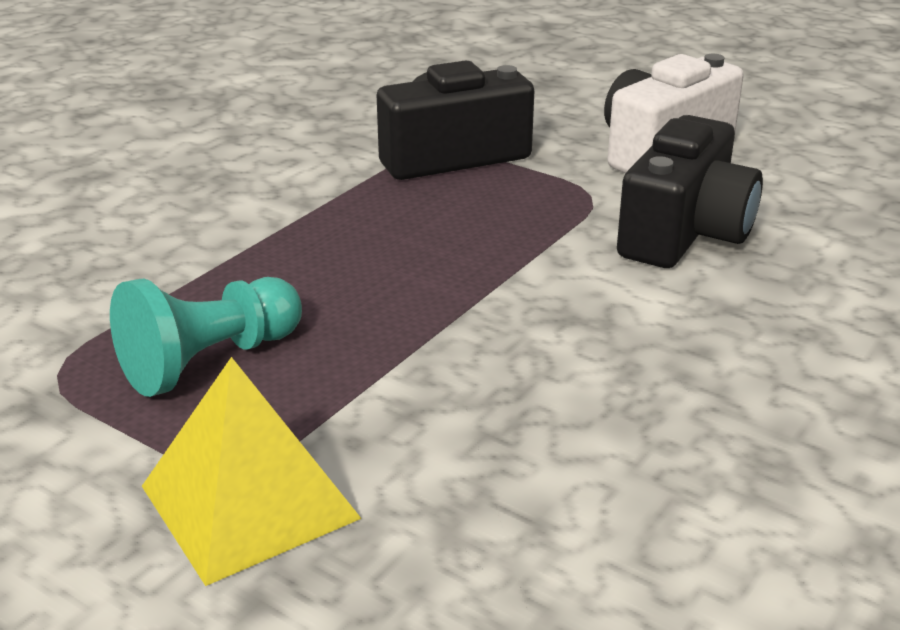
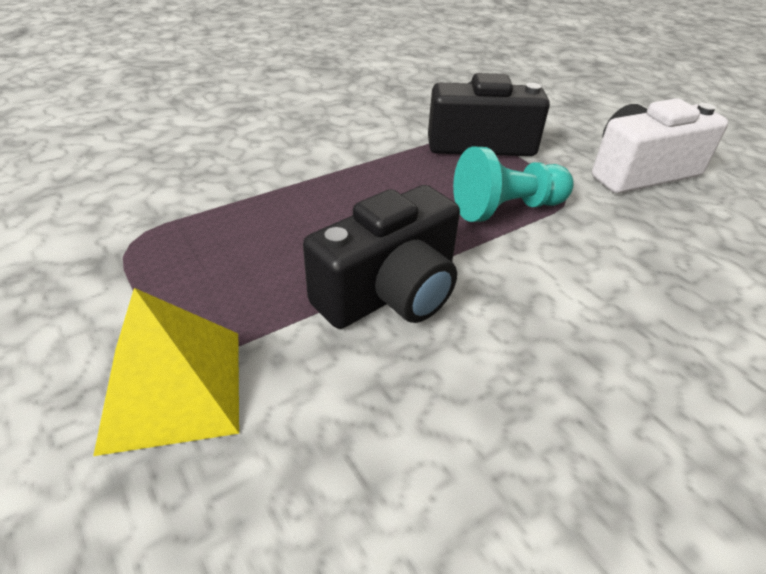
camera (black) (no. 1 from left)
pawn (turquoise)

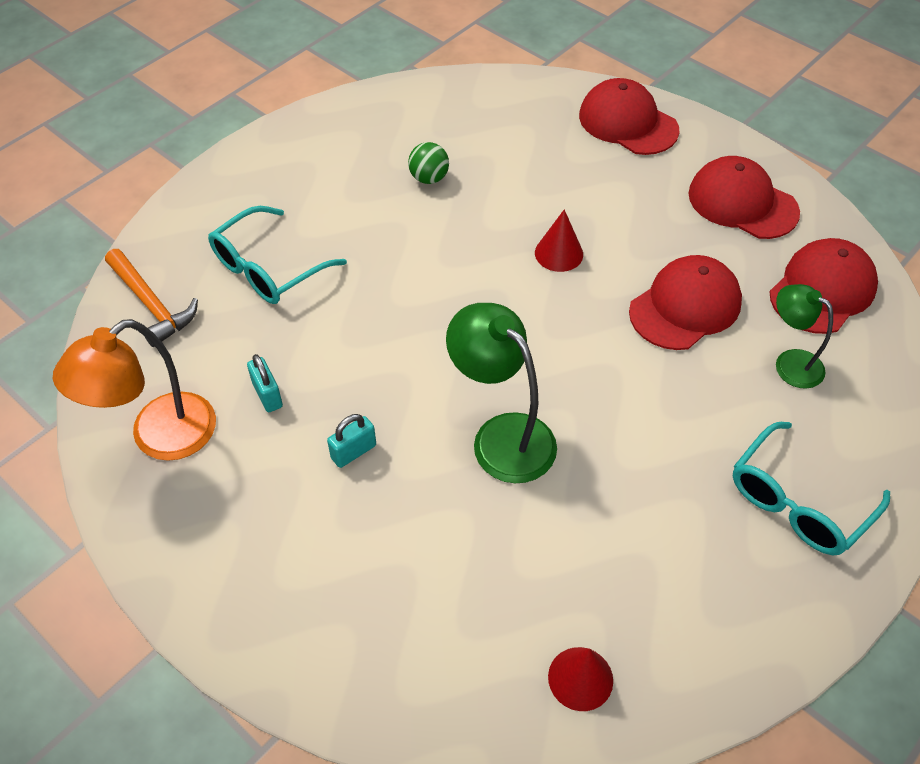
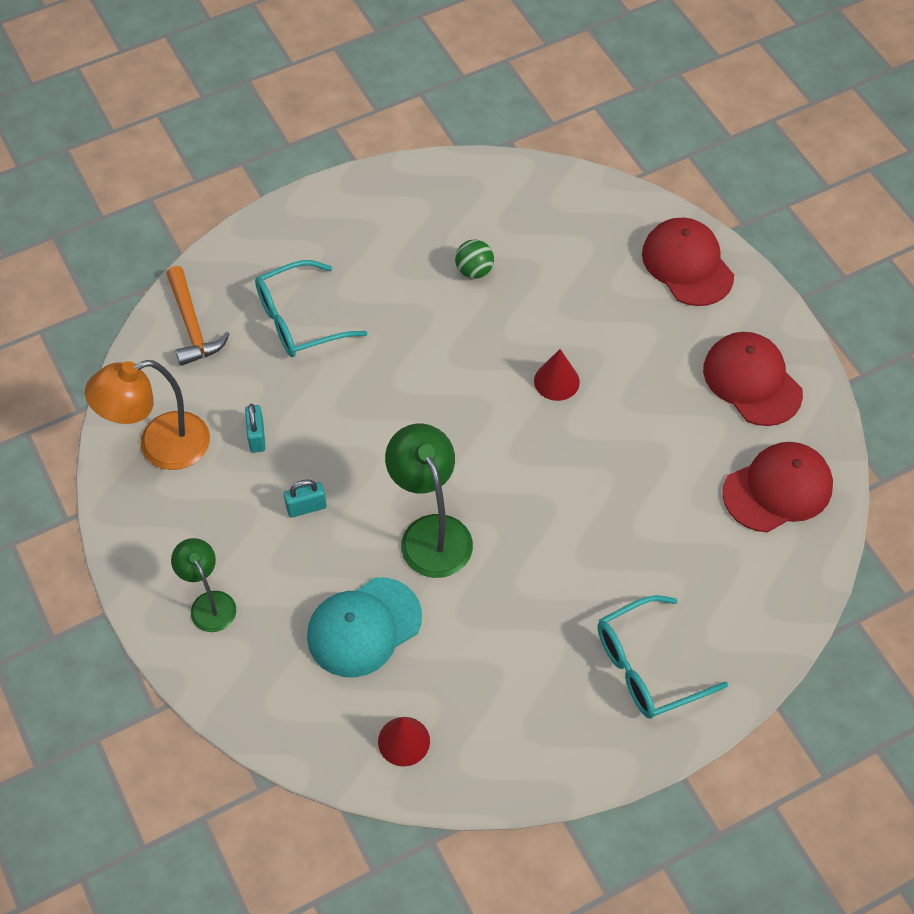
lamp (green) (no. 1 from left)
cap (turquoise)
cap (red) (no. 2 from left in the first image)

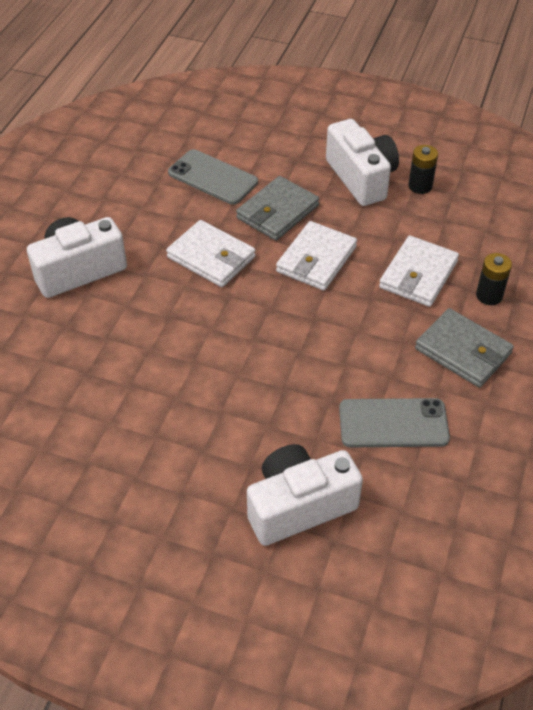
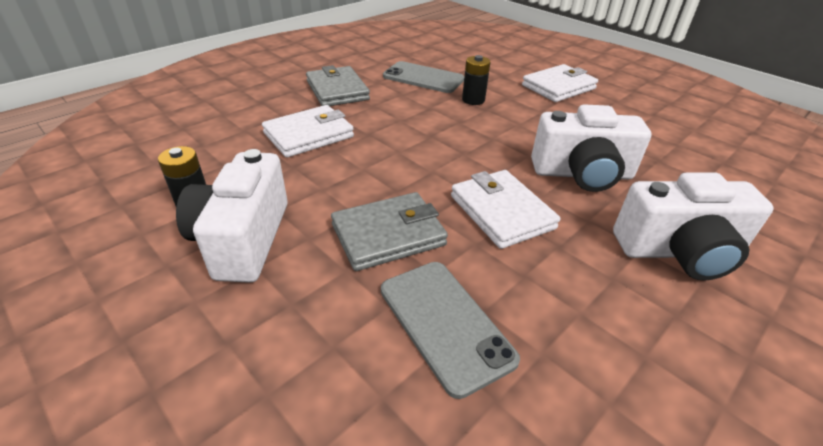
battery (black) (no. 2 from left)
wallet (white) (no. 3 from left)
camera (white) (no. 2 from left)

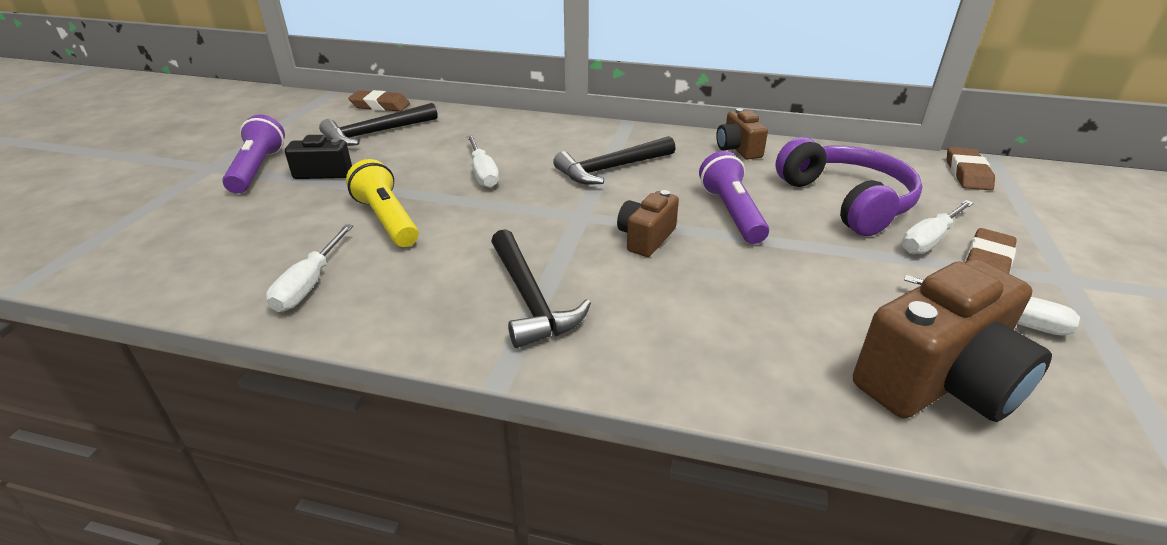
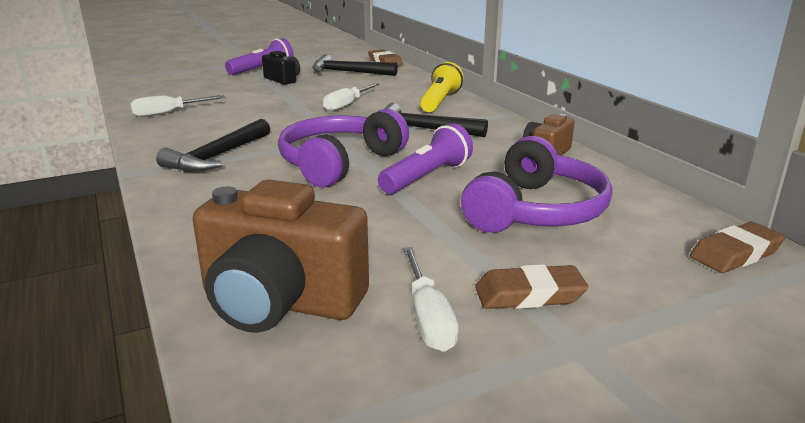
headphones (purple) (no. 1 from left)
flashlight (yellow)
screwdriver (white) (no. 3 from left in the first image)

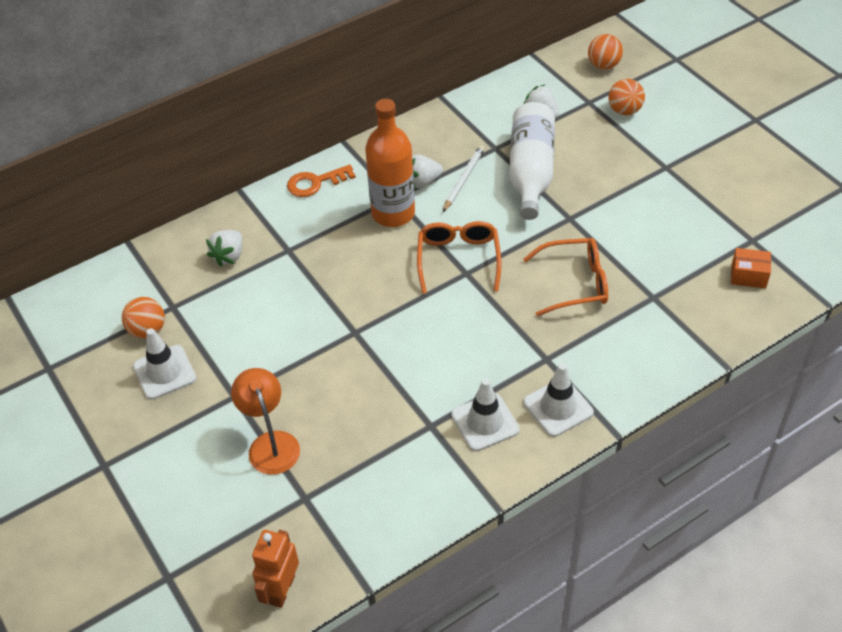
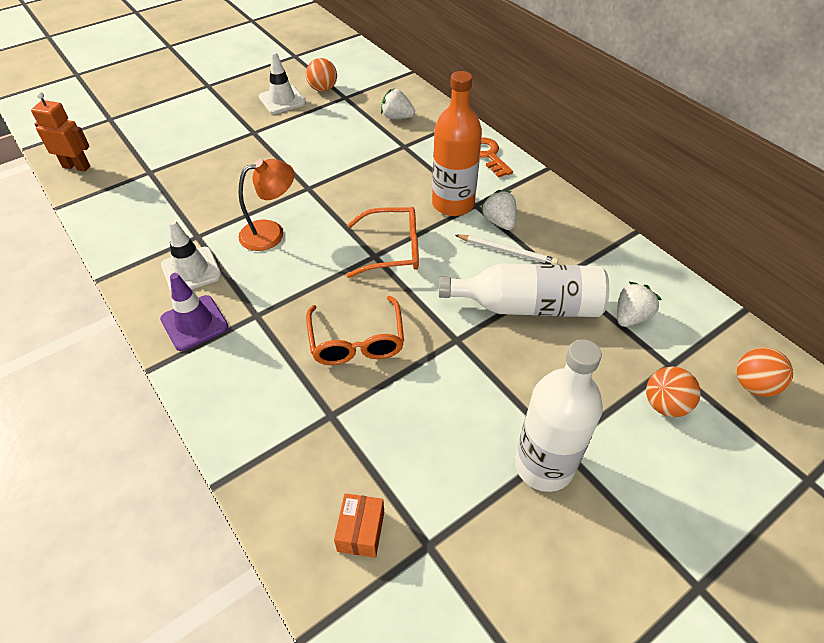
traffic cone (purple)
lamp (orange)
bottle (white) (no. 2 from left)

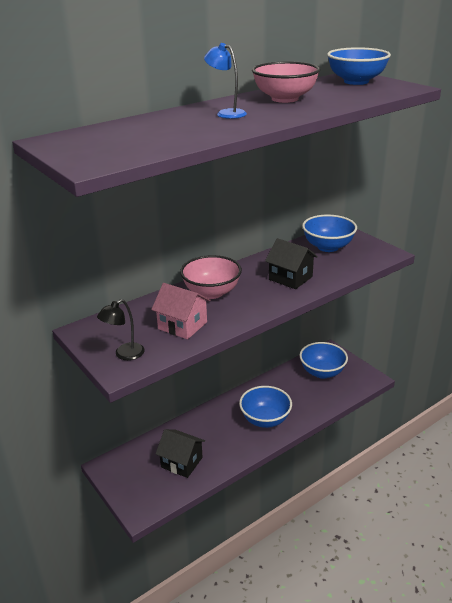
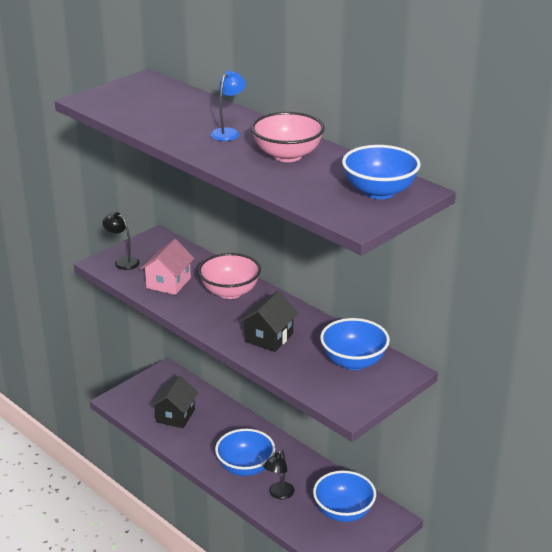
lamp (black) (no. 2 from left)

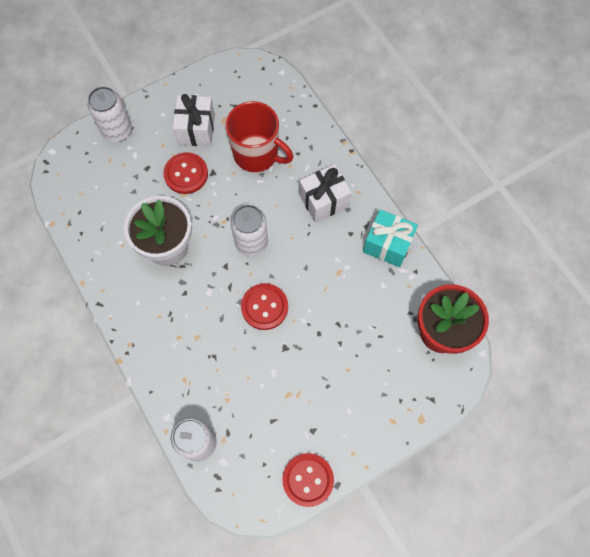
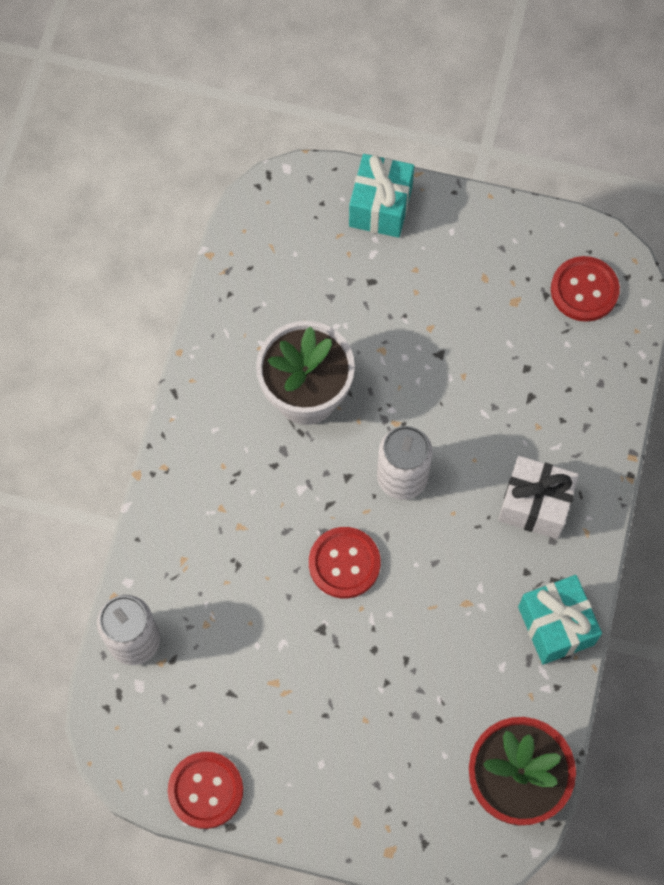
gift (turquoise) (no. 1 from left)
button (red) (no. 3 from left)
gift (white) (no. 1 from left in the first image)
mug (red)

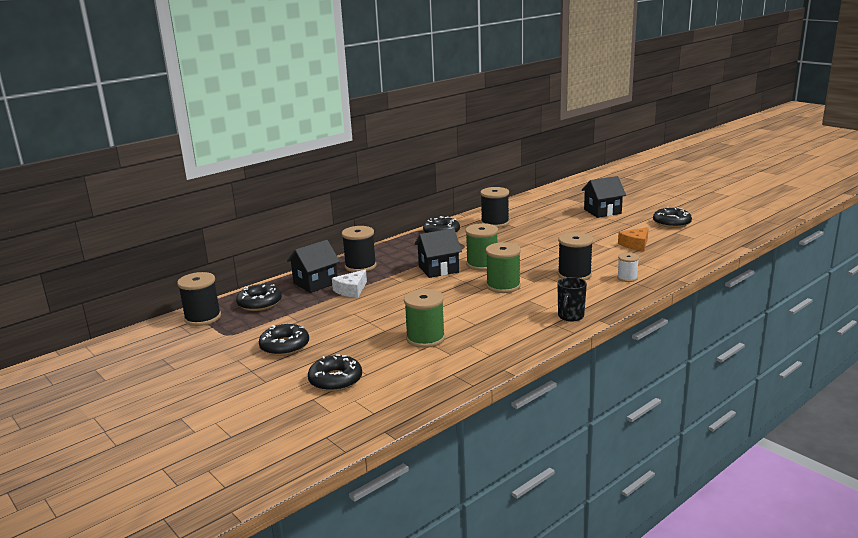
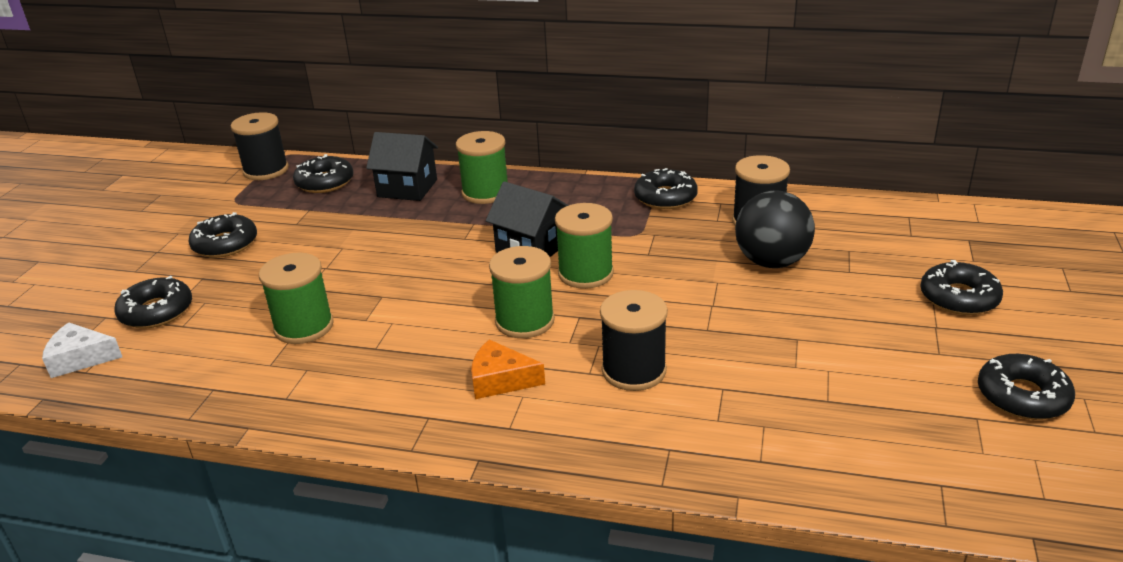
cheese (white)
spool (green) (no. 2 from left)
cheese (orange)
ball (black)
donut (black) (no. 5 from left)
mug (black)
spool (white)

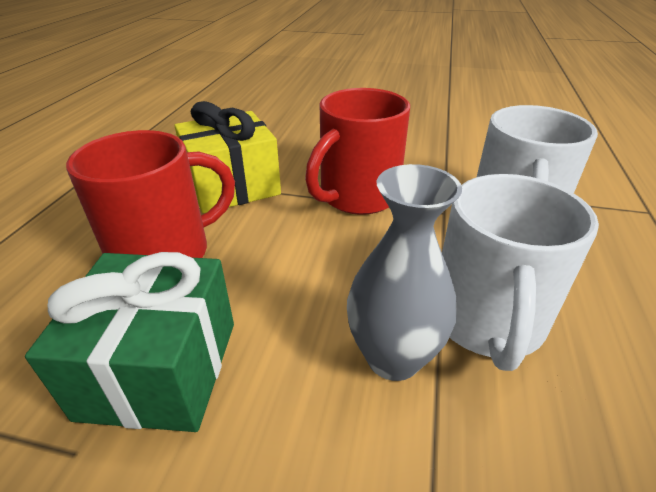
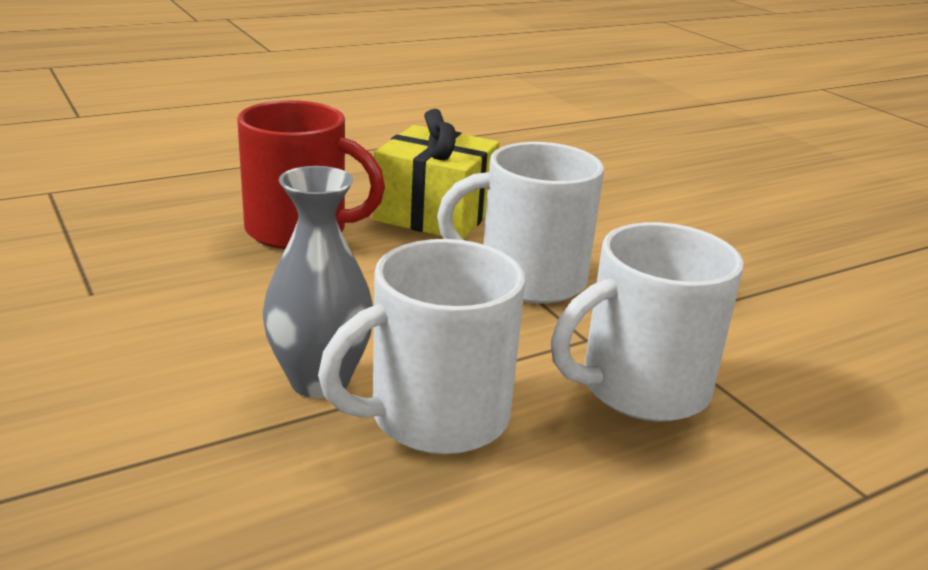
mug (white) (no. 2 from left)
gift (green)

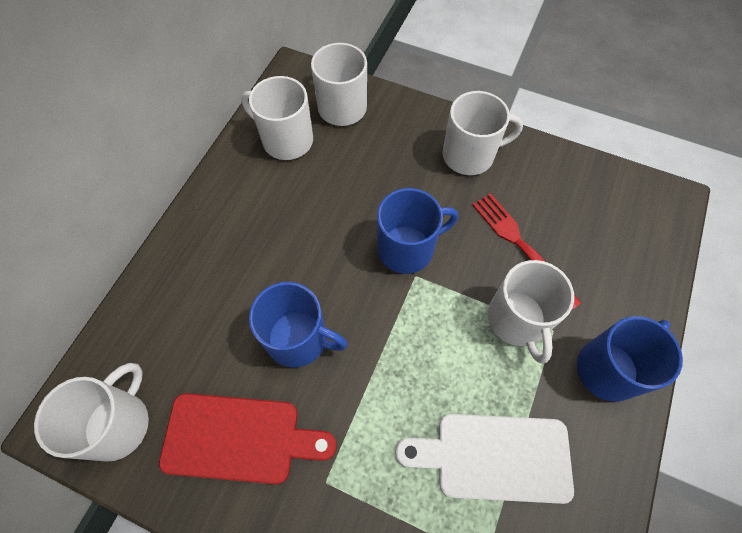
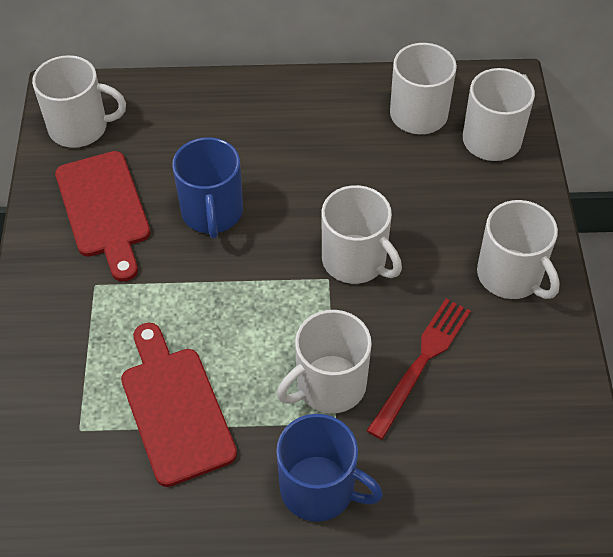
cutting board (red) (no. 2 from left)
mug (white) (no. 3 from left)

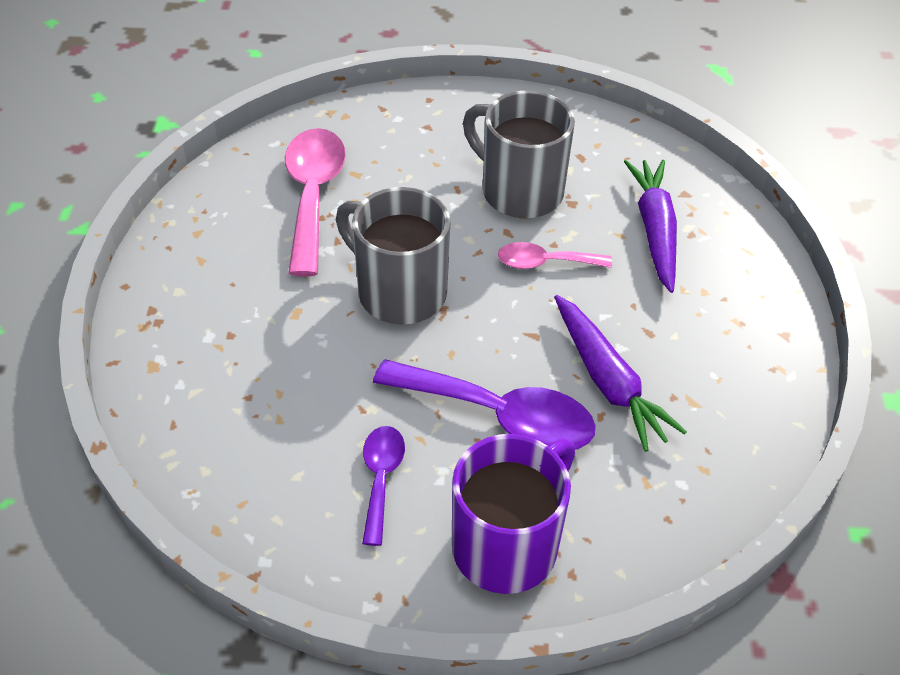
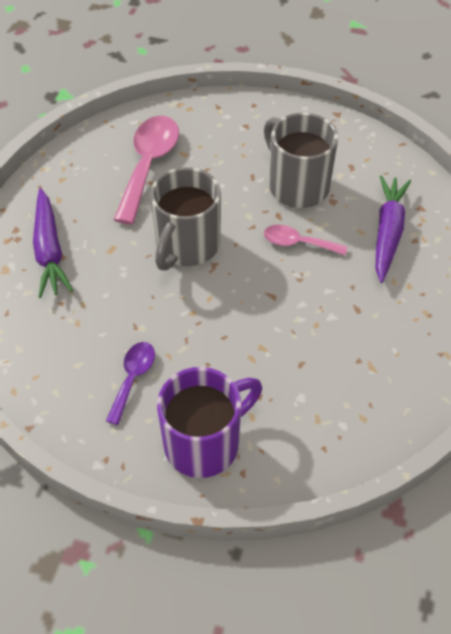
carrot (purple) (no. 1 from left)
mug (grey) (no. 1 from left)
spoon (purple) (no. 2 from left in the first image)

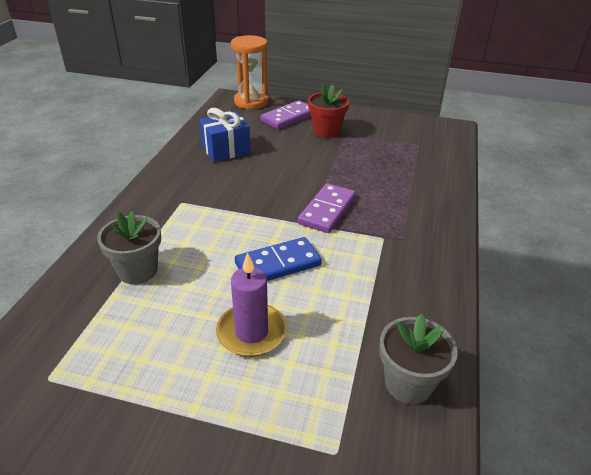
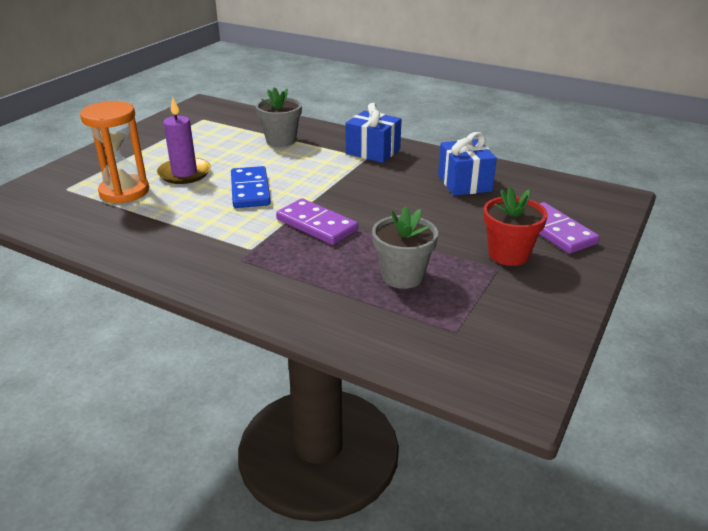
hourglass (orange)
gift (blue) (no. 1 from left)
flower pot (grey) (no. 2 from left)

